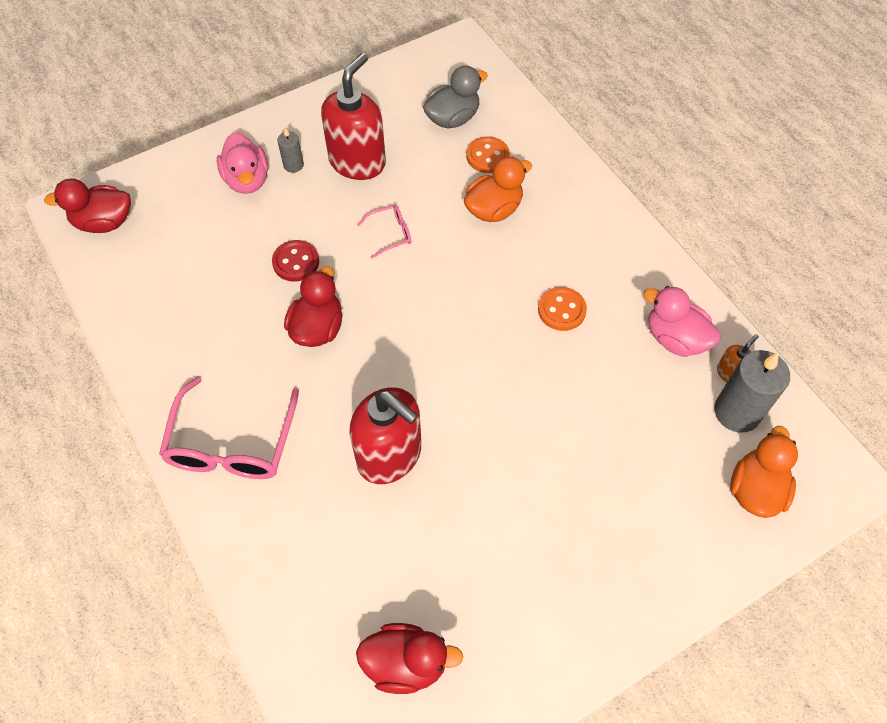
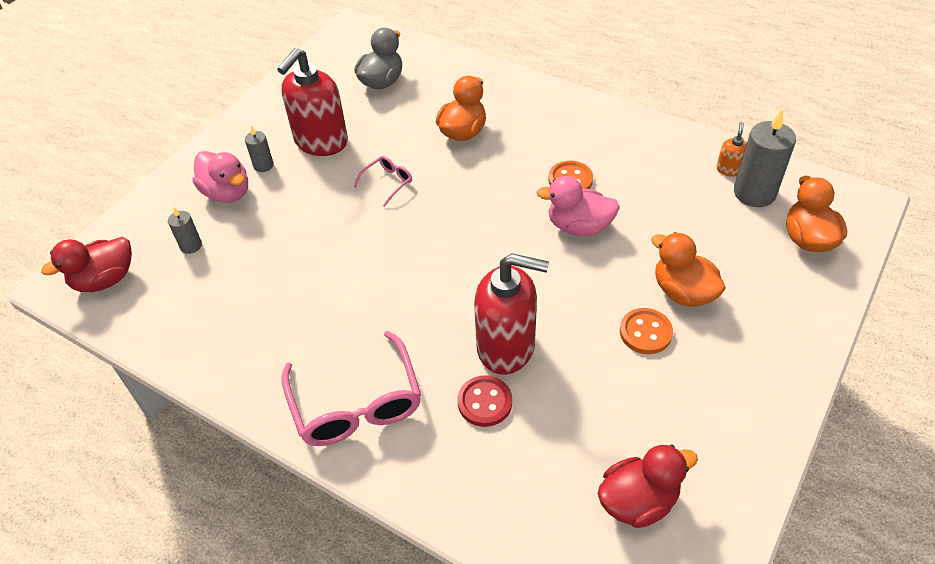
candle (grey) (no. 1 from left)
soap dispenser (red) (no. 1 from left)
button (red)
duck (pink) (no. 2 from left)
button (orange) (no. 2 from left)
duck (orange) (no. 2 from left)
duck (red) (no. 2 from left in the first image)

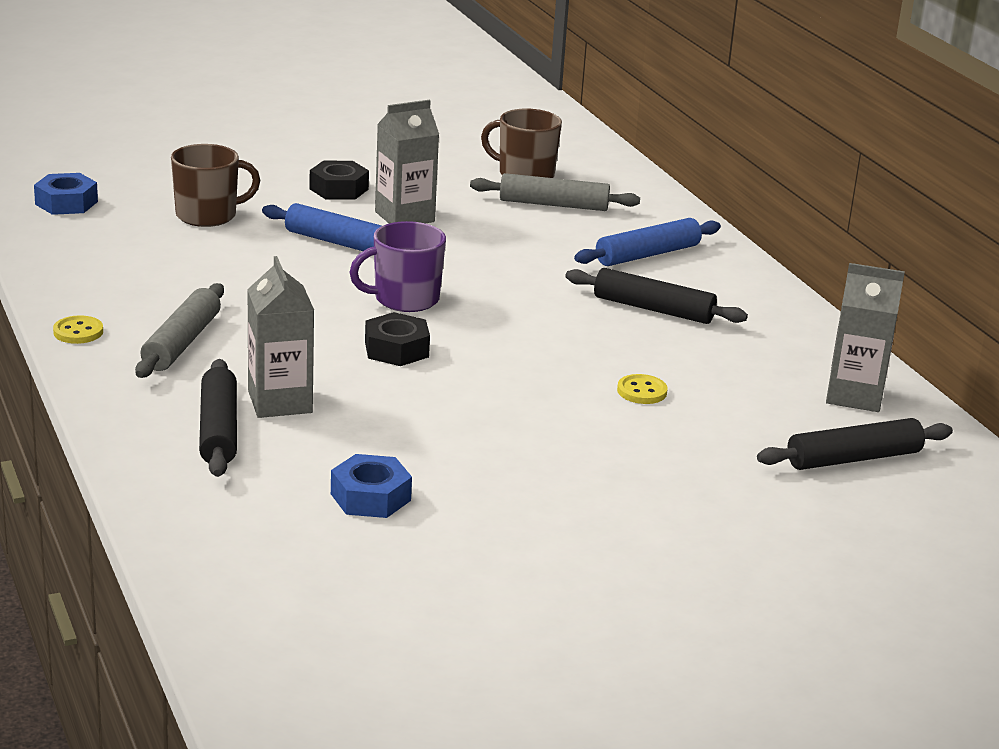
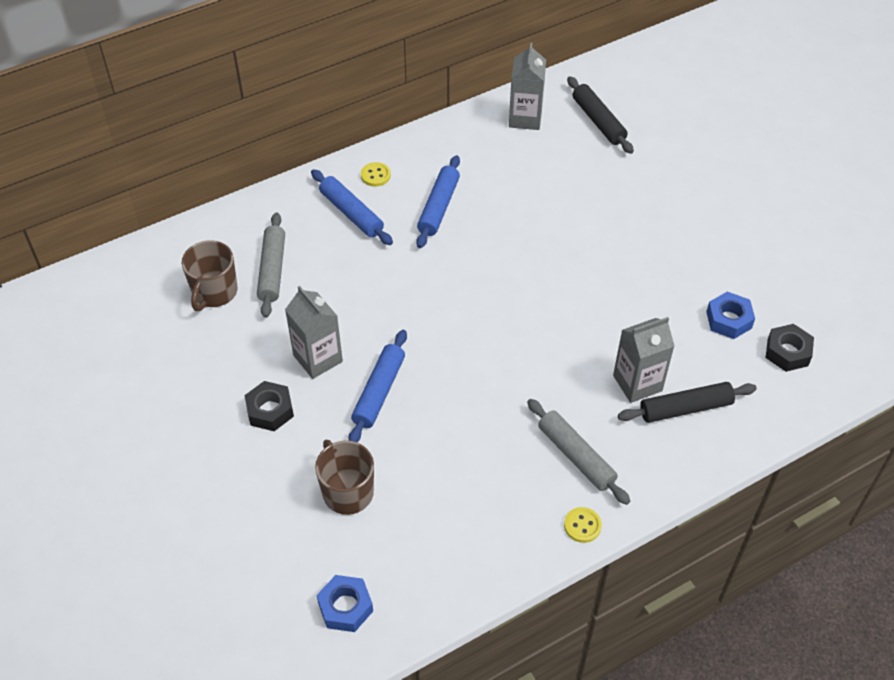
button (yellow) (no. 1 from left)
rolling pin (blue) (no. 3 from left)
rolling pin (grey) (no. 2 from left)
nut (black) (no. 2 from left)
mug (purple)

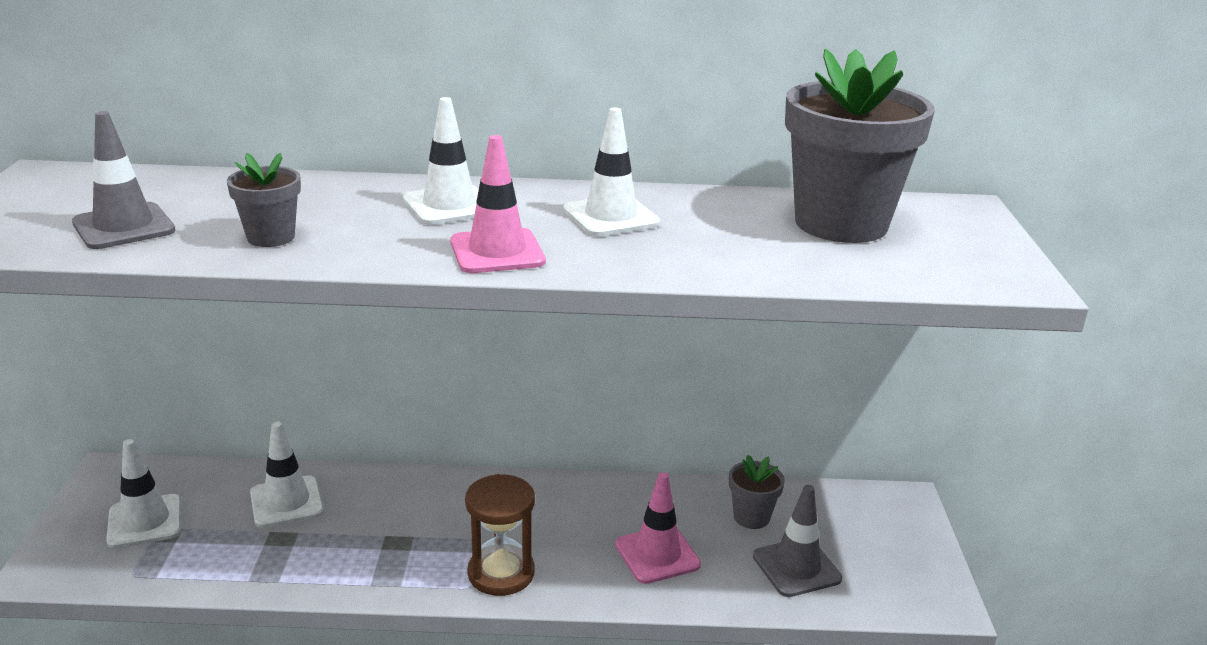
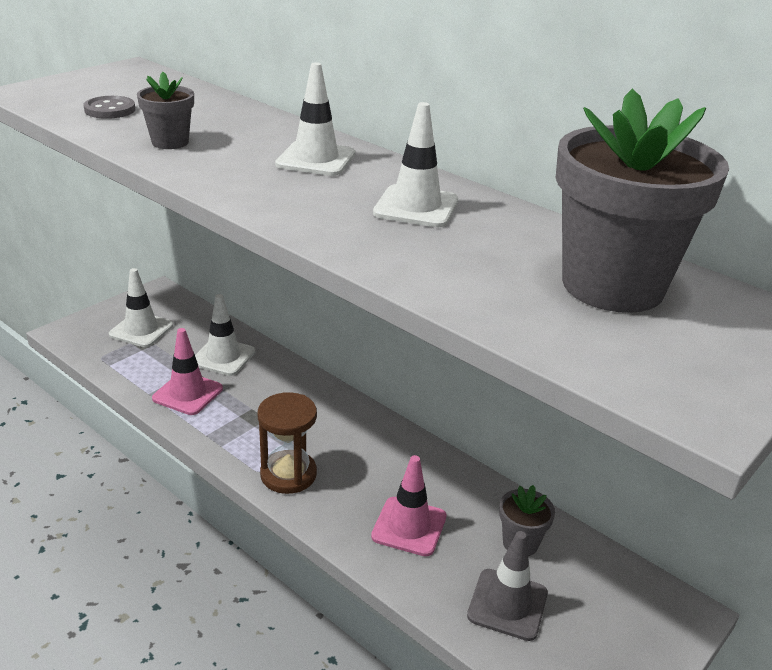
button (grey)
traffic cone (pink) (no. 1 from left)

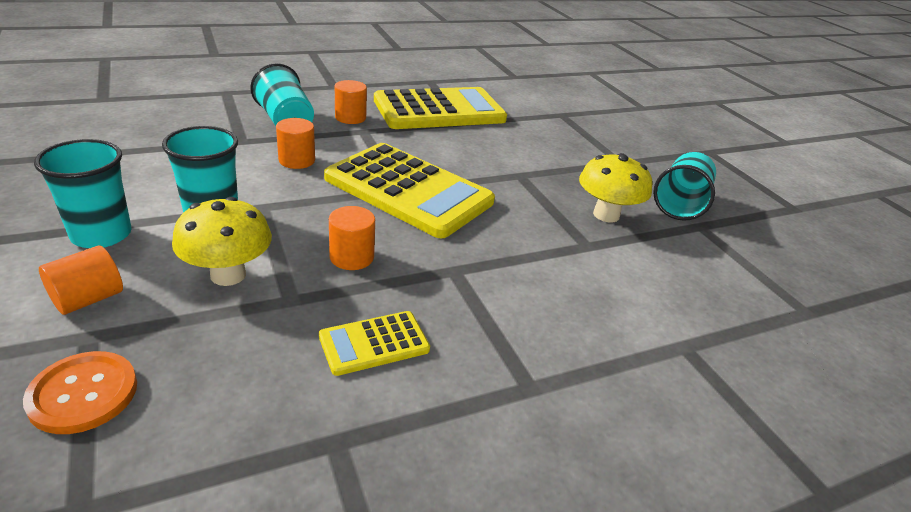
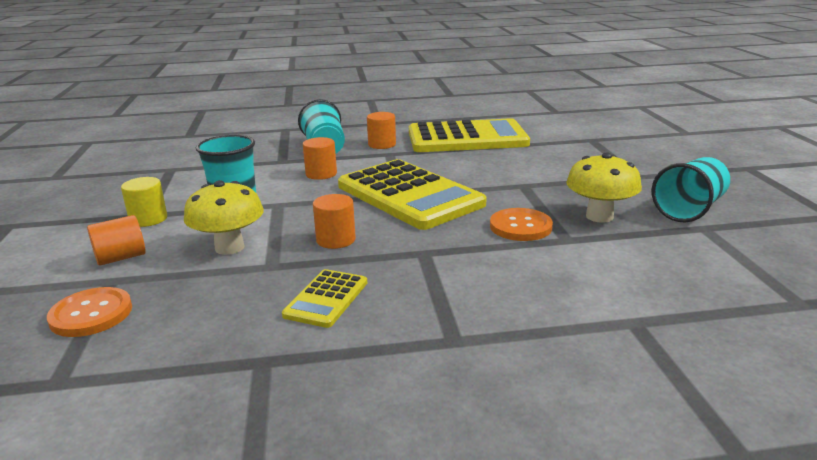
cylinder (yellow)
calculator (yellow) (no. 1 from left)
button (orange) (no. 2 from left)

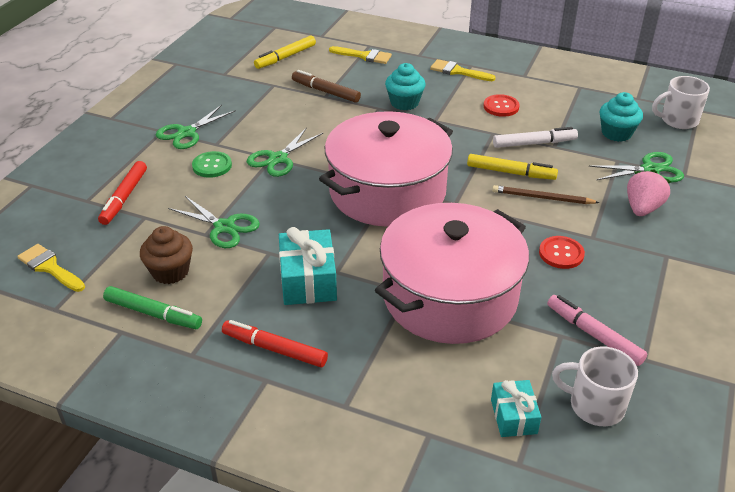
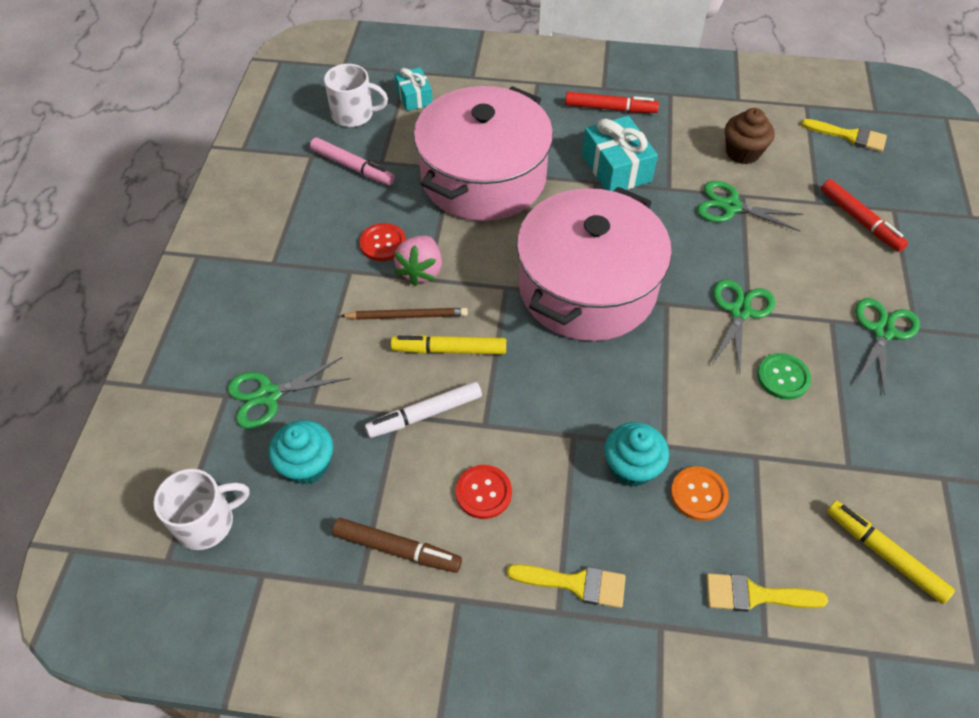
marker (brown)
strawberry (pink)
button (orange)
button (green)
marker (red) (no. 2 from left)
marker (yellow) (no. 2 from left)
marker (green)

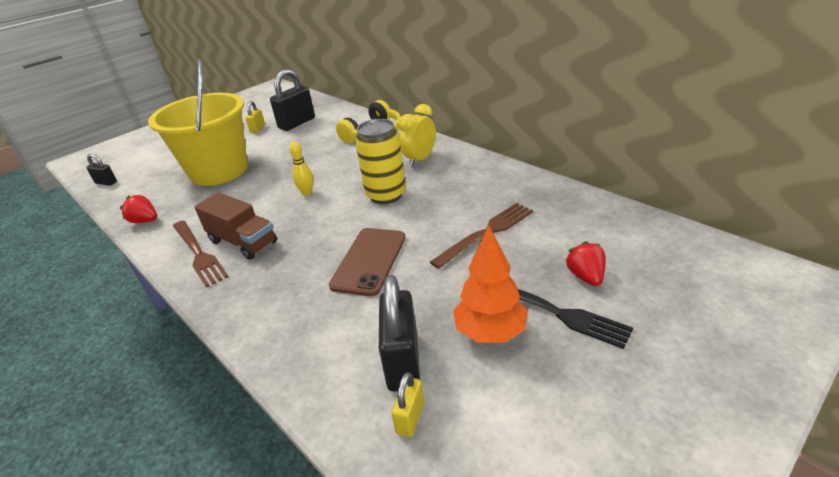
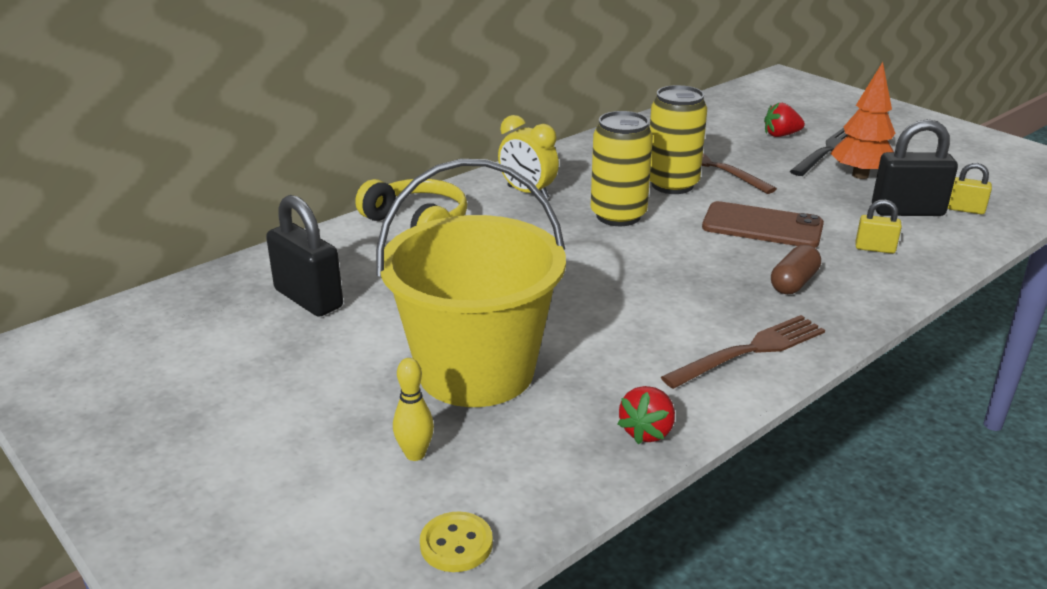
bowling pin (yellow)
button (yellow)
can (yellow) (no. 2 from left)
capsule (brown)
padlock (yellow) (no. 1 from left)
truck (brown)

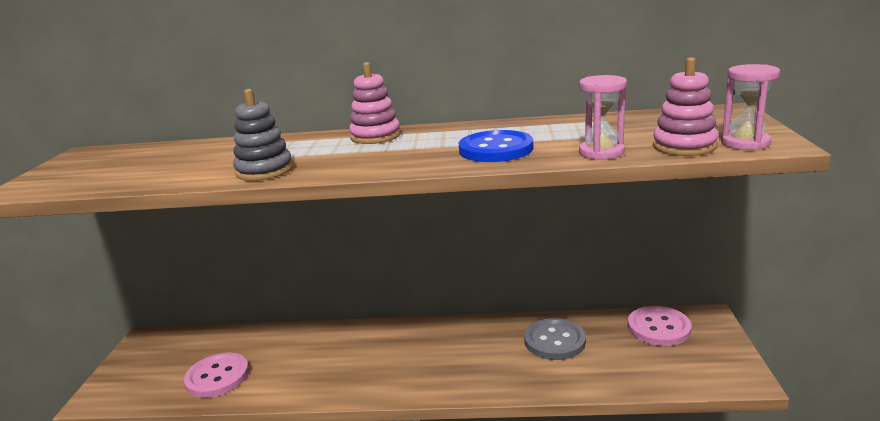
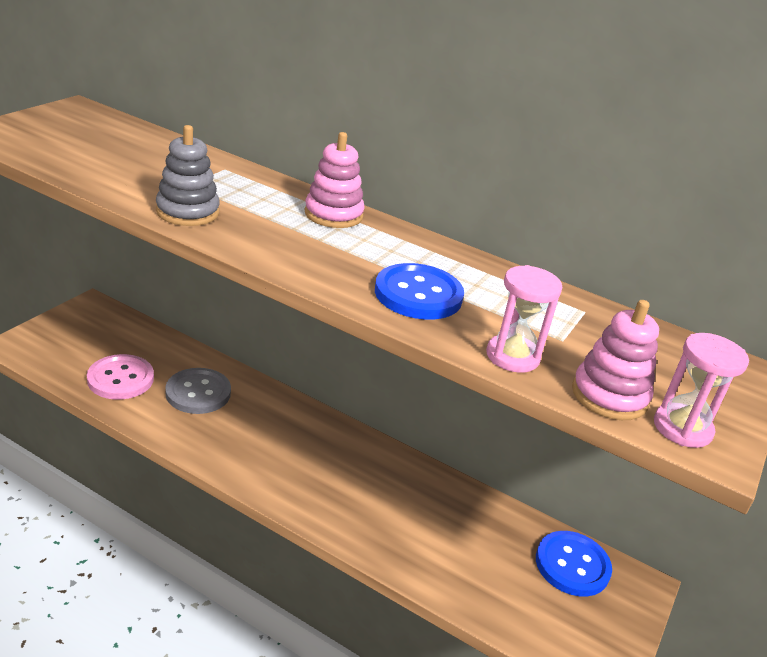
button (grey)
button (blue) (no. 2 from left)

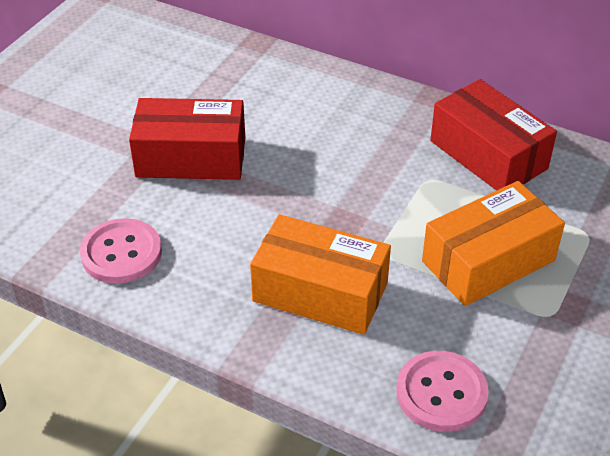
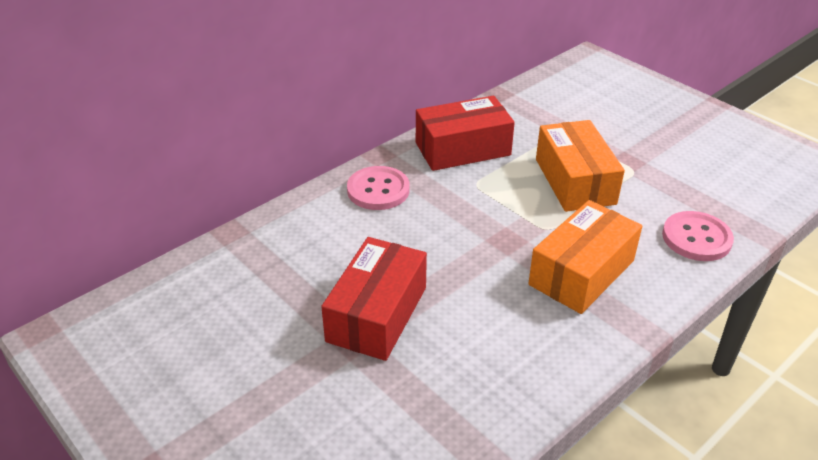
button (pink) (no. 1 from left)

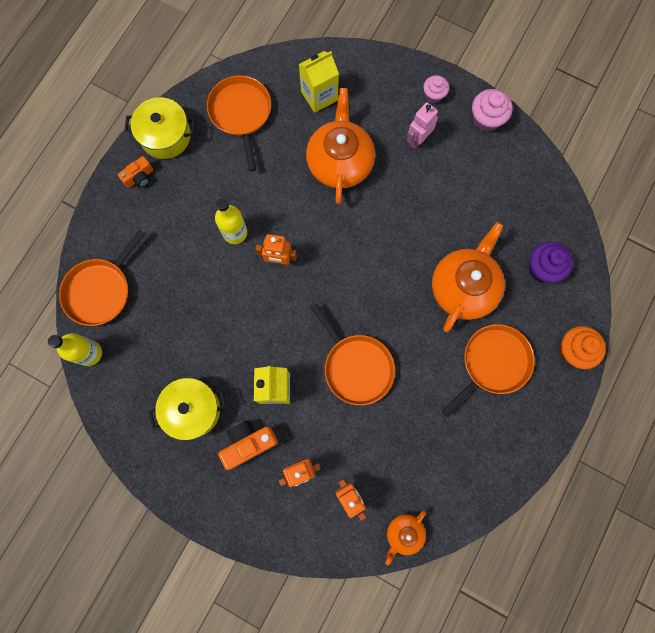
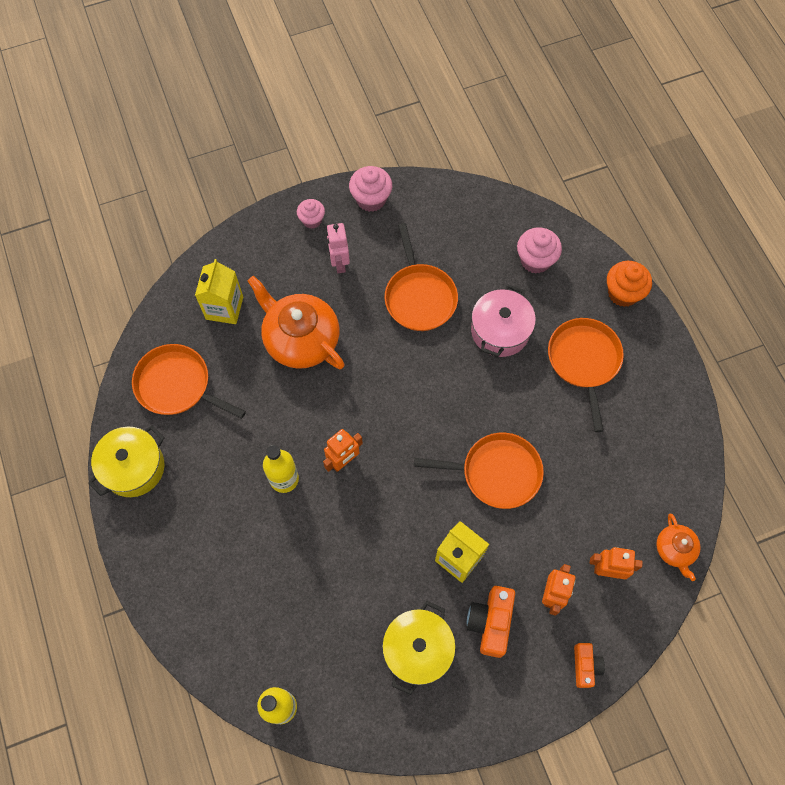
pan (orange) (no. 2 from left)
pot (pink)
cupcake (pink) (no. 3 from left)
camera (orange) (no. 2 from left)

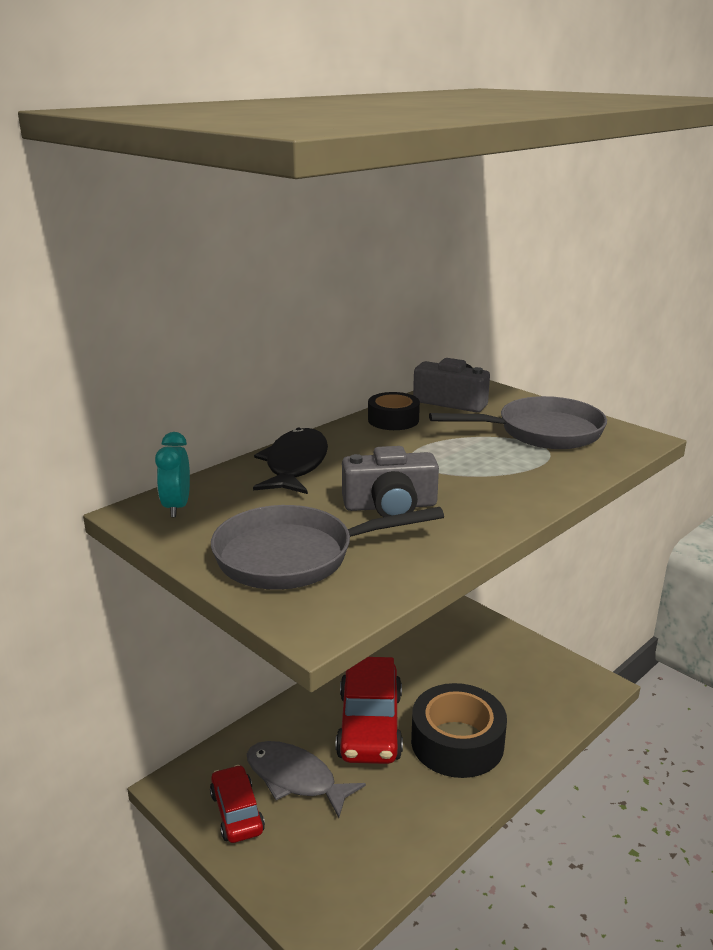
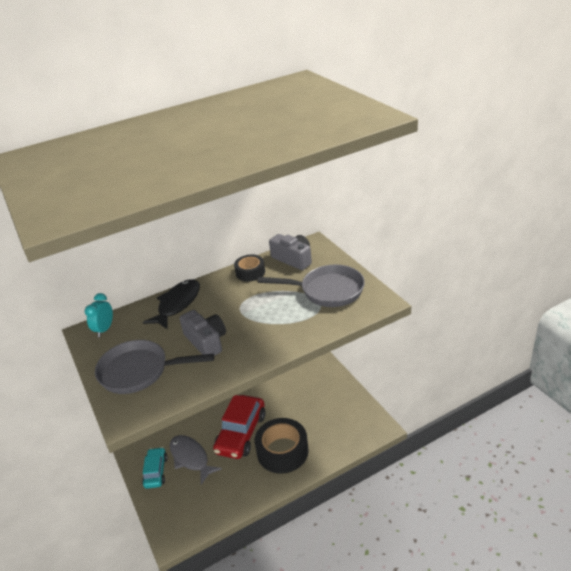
car (turquoise)
camera (grey) (no. 1 from left)

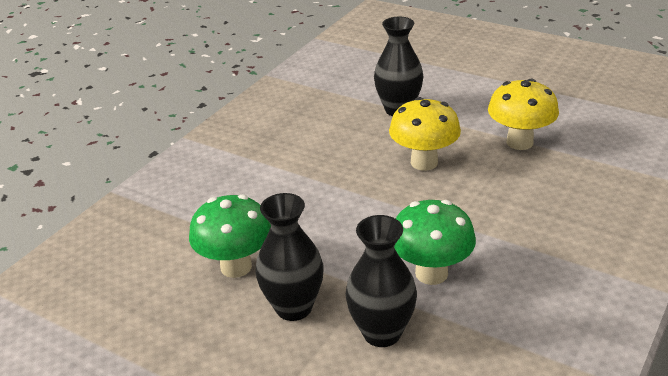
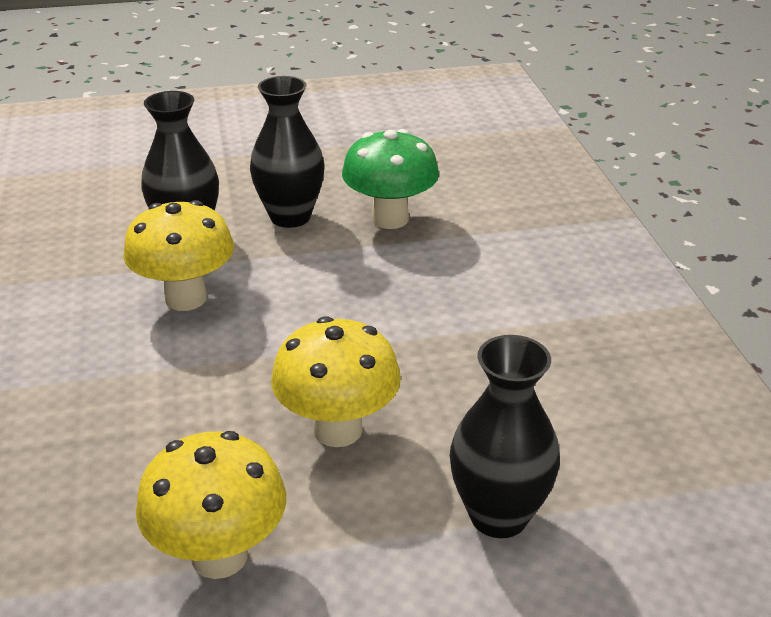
mushroom (yellow) (no. 1 from left)

